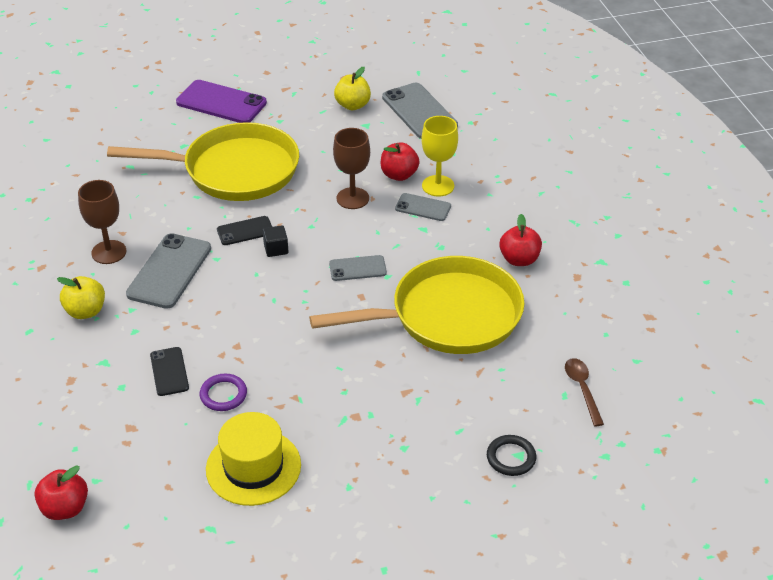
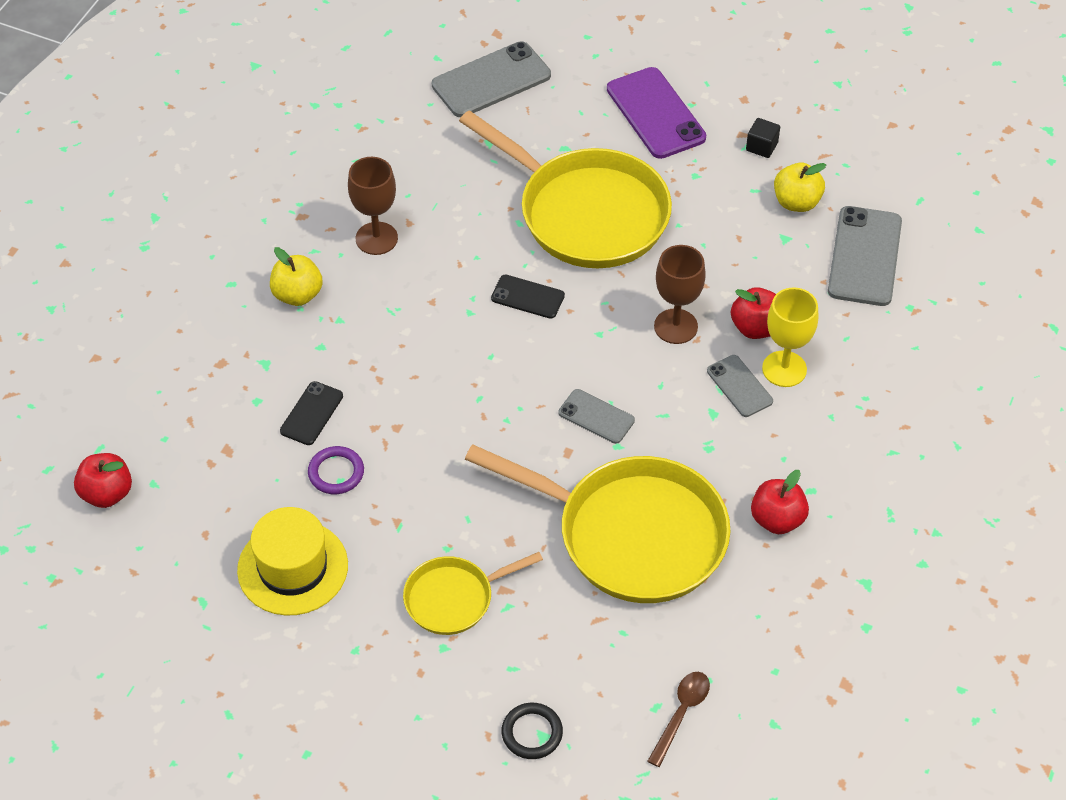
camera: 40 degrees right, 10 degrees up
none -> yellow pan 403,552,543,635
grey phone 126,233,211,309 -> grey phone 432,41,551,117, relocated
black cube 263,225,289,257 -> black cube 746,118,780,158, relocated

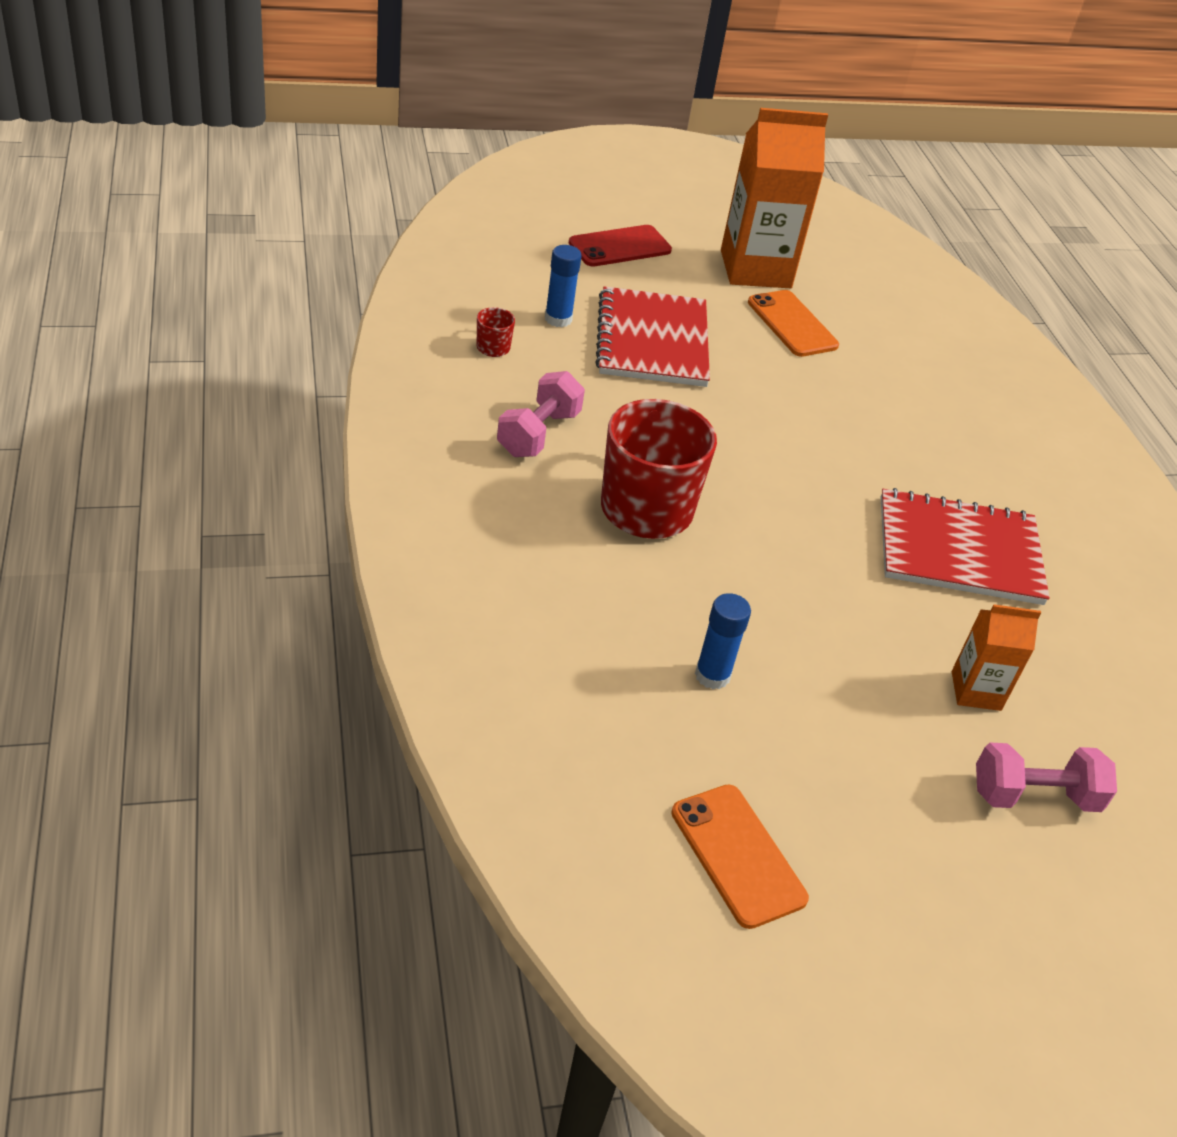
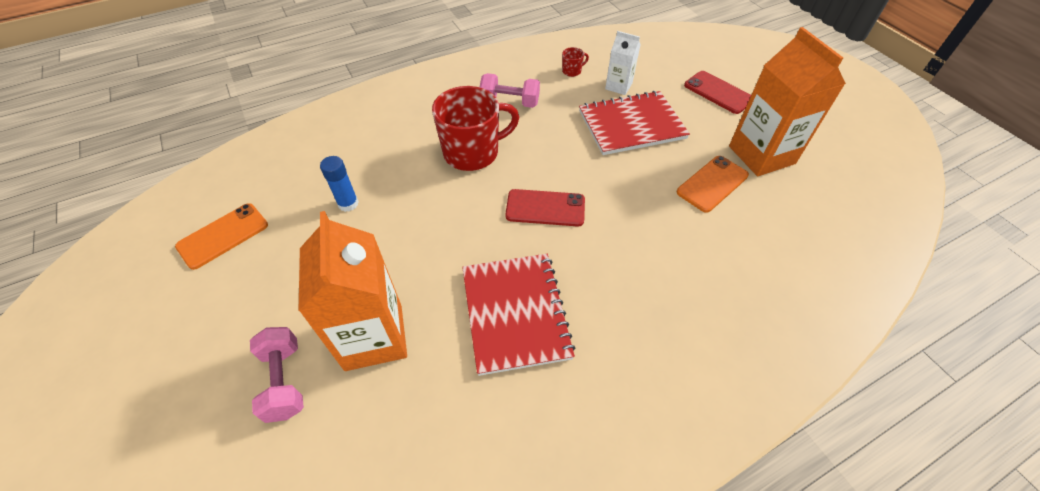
camera: 80 degrees right, 10 degrees up
orange carton 952,604,1041,711 -> orange carton 298,211,407,371, x1.93
none -> red phone 505,189,585,226
blue glue stick 545,245,582,327 -> white carton 605,31,641,95

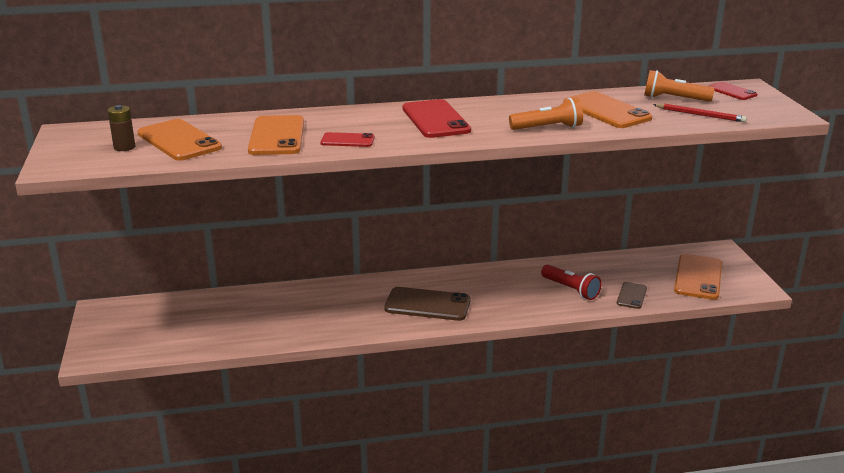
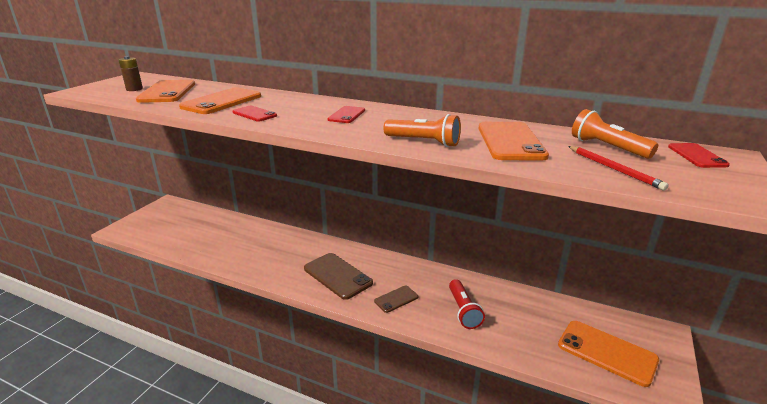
camera: 35 degrees right, 0 degrees up
red phone 402,99,471,138 -> red phone 328,106,365,123, x0.55
brown phone 617,282,647,309 -> brown phone 374,286,418,313, relocated
orange phone 674,254,722,300 -> orange phone 558,321,659,387, 75 degrees clockwise

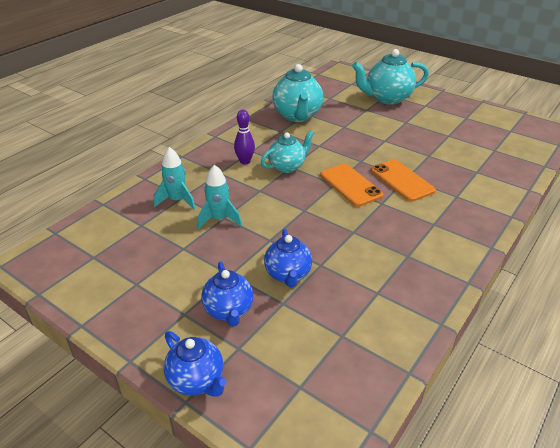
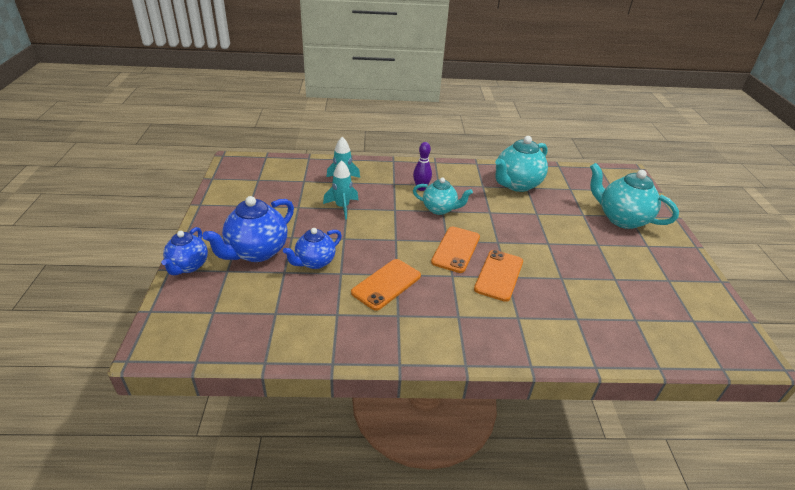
camera: 50 degrees right, 0 degrees up
blue teapot 201,262,253,327 -> blue teapot 202,196,294,262, x1.57
none -> orange phone 351,259,421,311

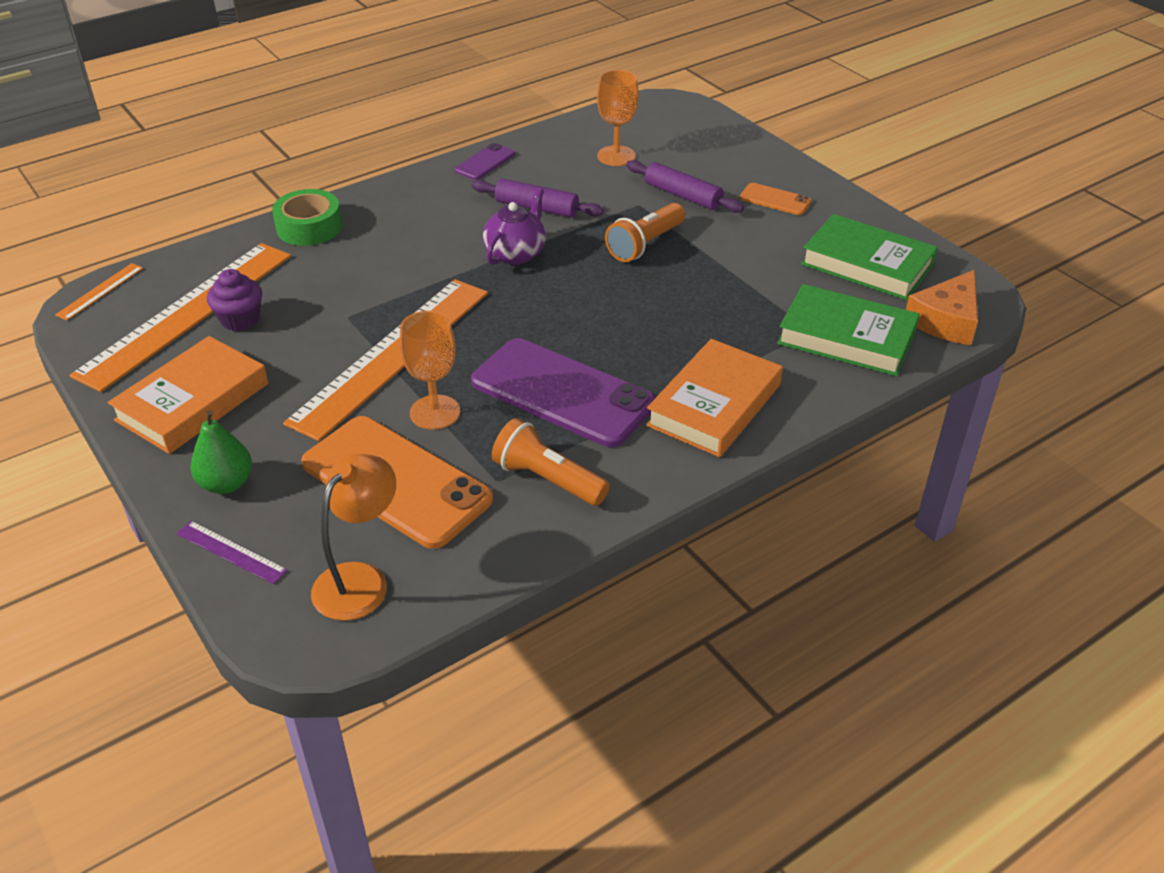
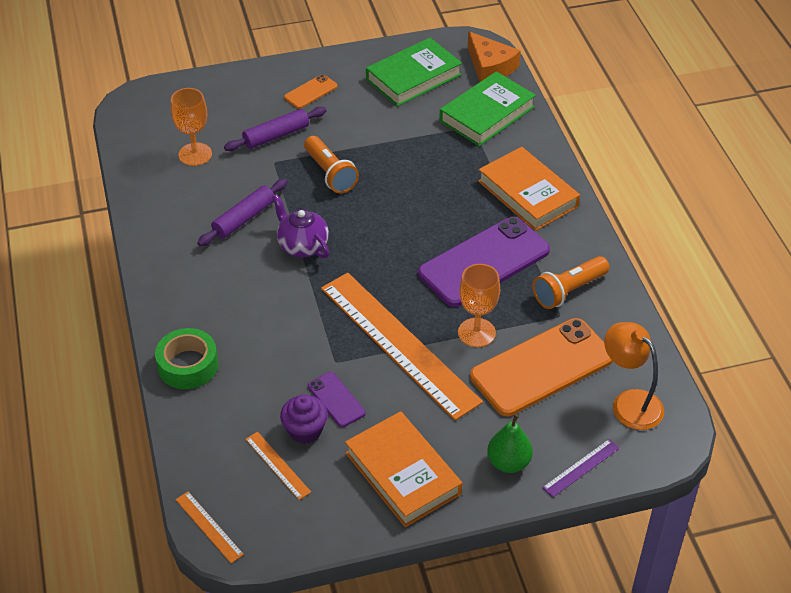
camera: 70 degrees left, 5 degrees up
orange ruler 69,243,291,392 -> orange ruler 245,432,311,500, x0.40
purple phone 455,143,515,180 -> purple phone 308,372,366,427, relocated

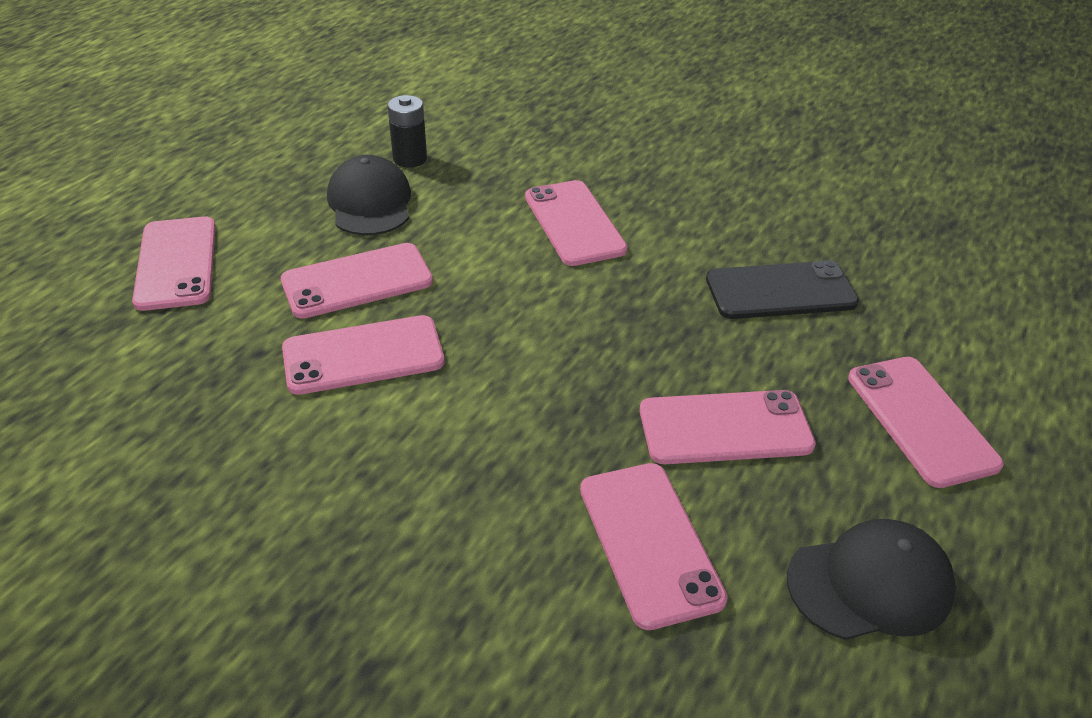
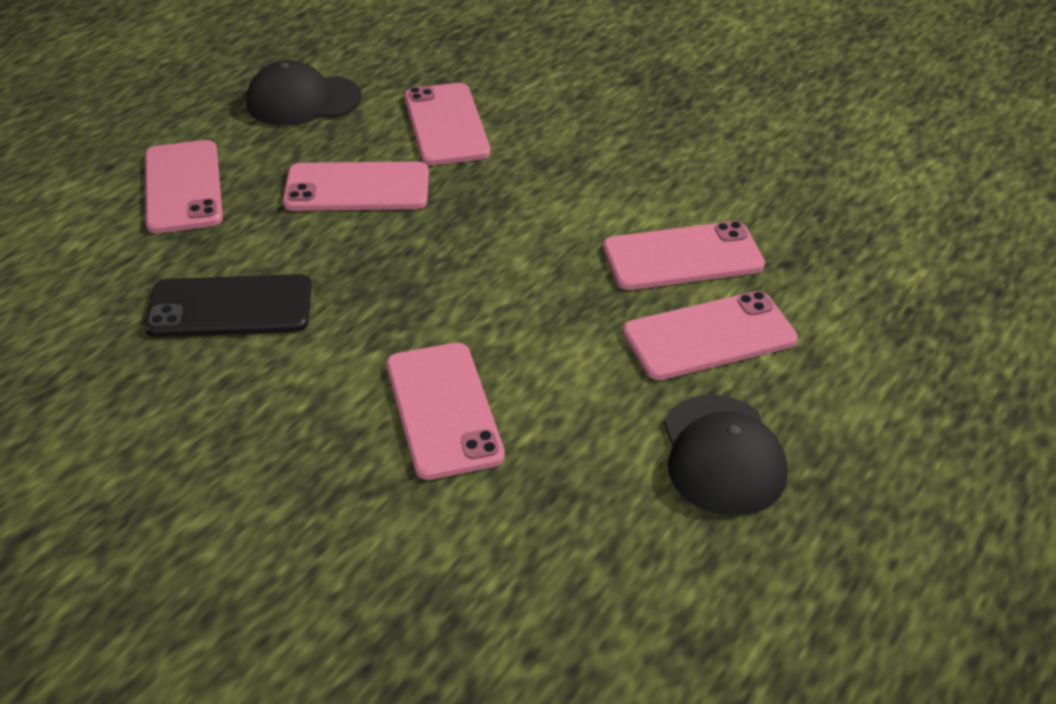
camera: 175 degrees left, 0 degrees up
pink phone 132,216,215,311 -> none
black battery 387,95,427,167 -> none

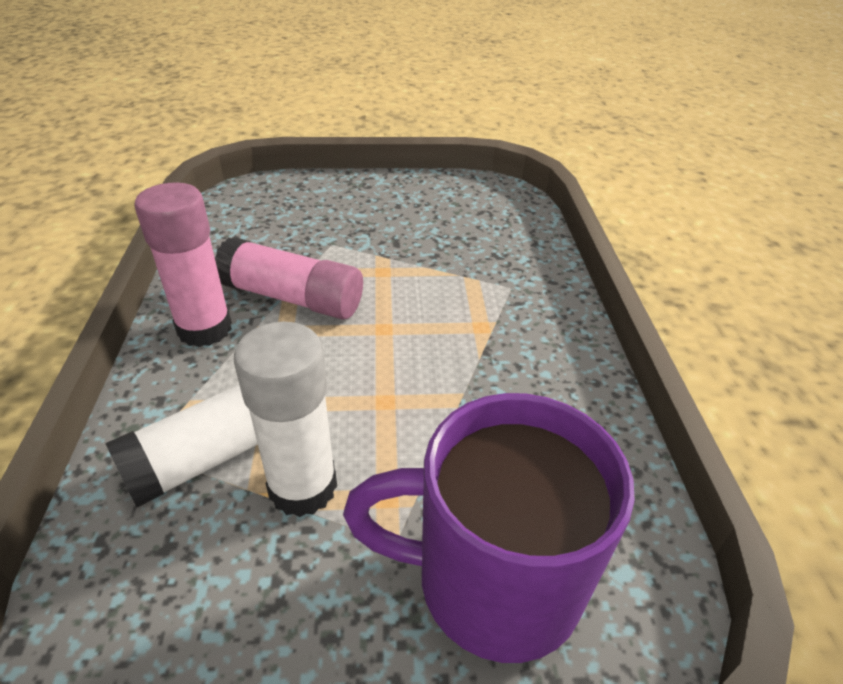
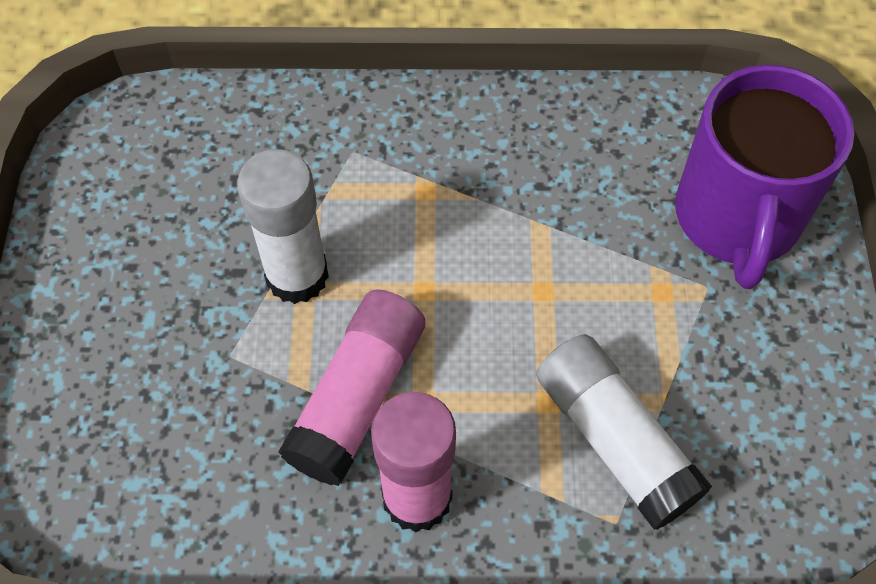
camera: 85 degrees left, 20 degrees up
white glue stick 234,322,337,517 -> white glue stick 237,149,329,304, relocated

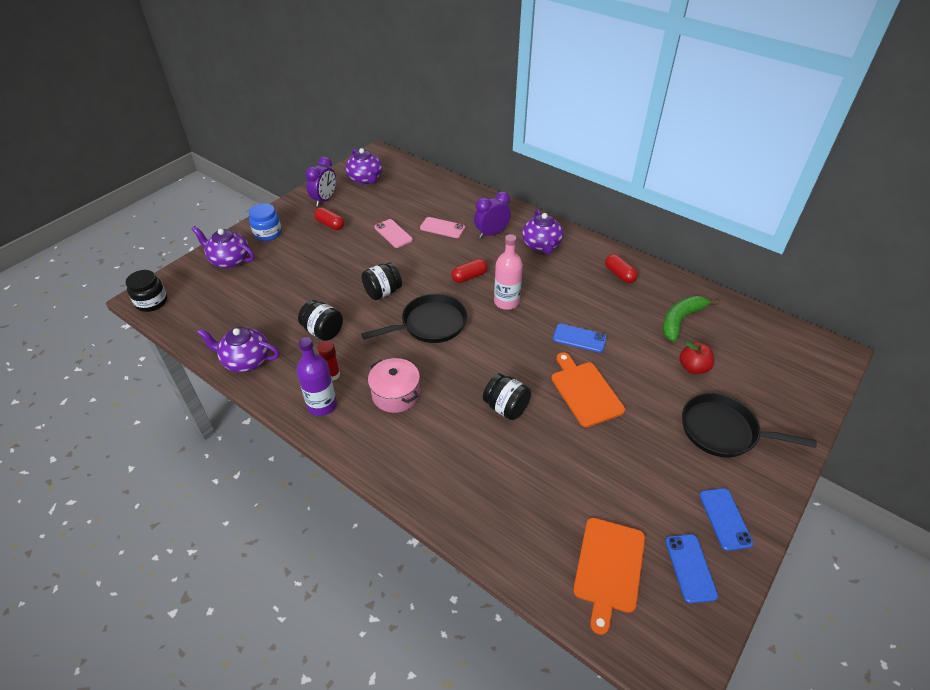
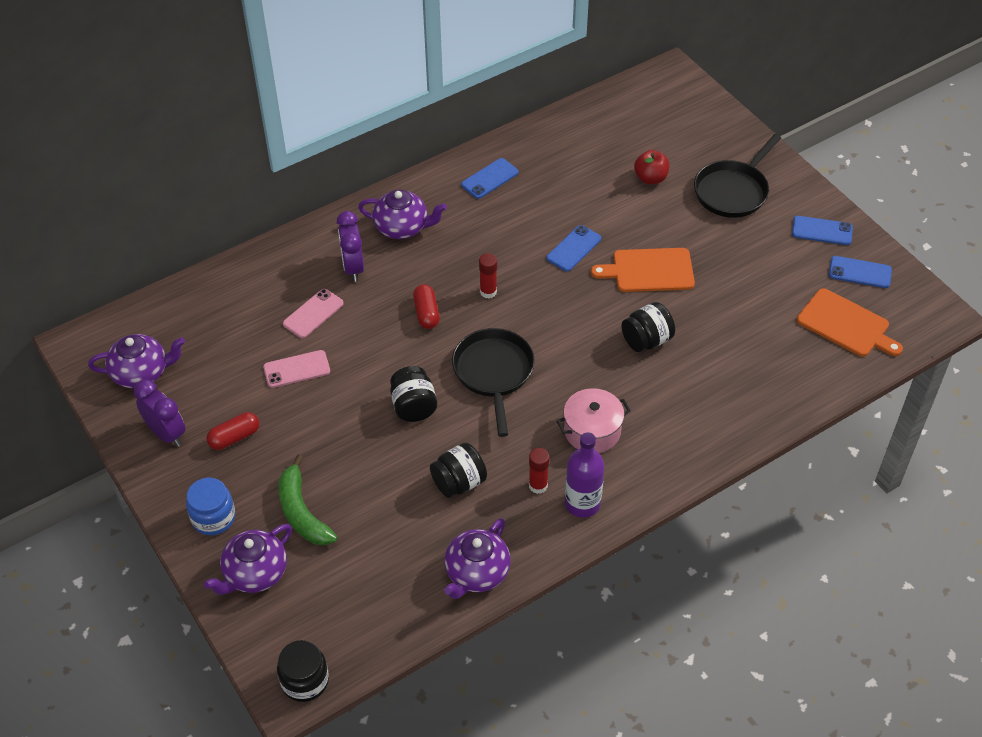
camera: 70 degrees left, 5 degrees up
green banana 662,296,719,342 -> green banana 278,454,338,545, relocated
red capsule 605,254,638,283 -> blue phone 461,158,519,199
pink bottle 494,234,523,310 -> red glue stick 479,253,497,298

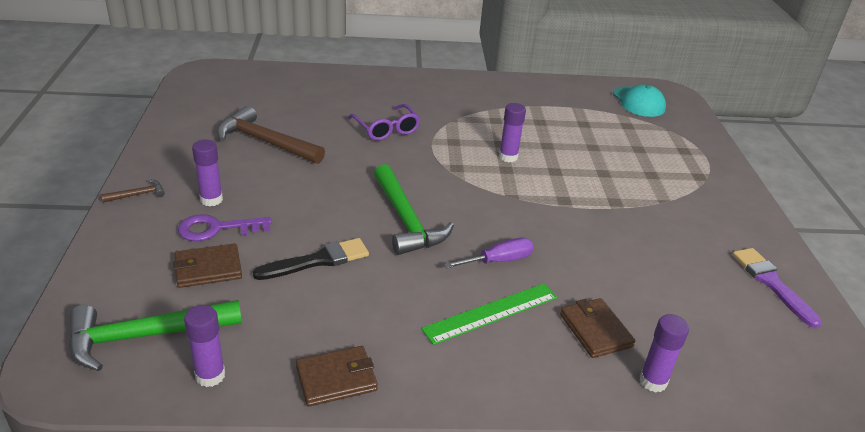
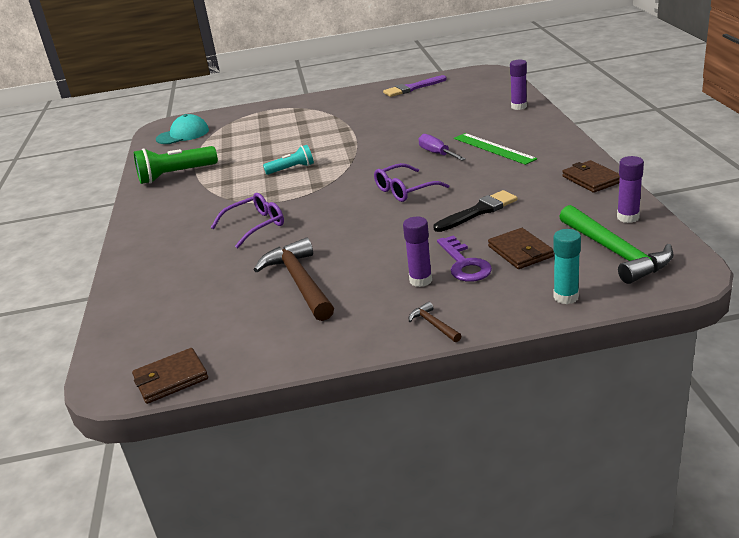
camera: 90 degrees left, 5 degrees down
brown wallet 560,298,636,358 -> brown wallet 132,348,208,404, relocated
none -> green flashlight 134,146,218,184
brown hammer 217,106,325,164 -> brown hammer 254,238,334,321, 135 degrees clockwise
purple glue stick 499,103,526,162 -> turquoise flashlight 263,145,314,175
green hammer 374,164,454,255 -> purple glasses 374,163,449,202
black brush 253,238,369,280 -> black brush 433,190,518,232, 90 degrees clockwise
none -> turquoise glue stick 553,229,581,304

